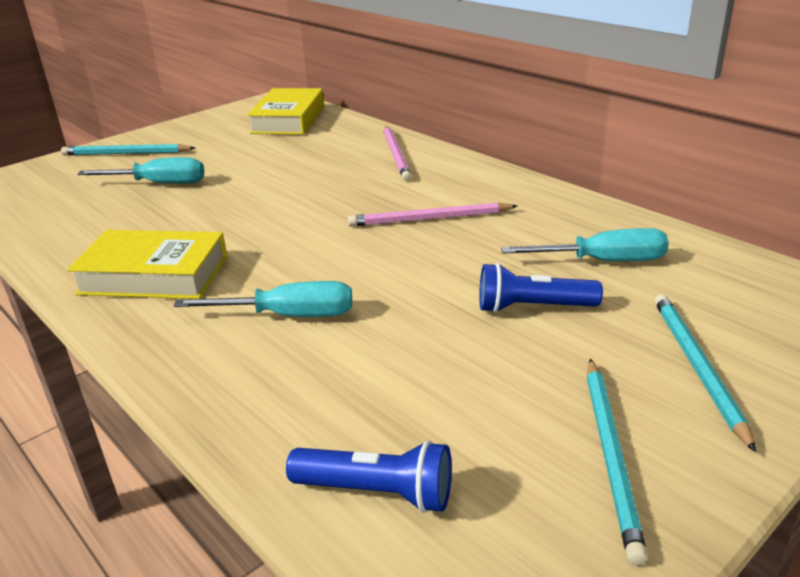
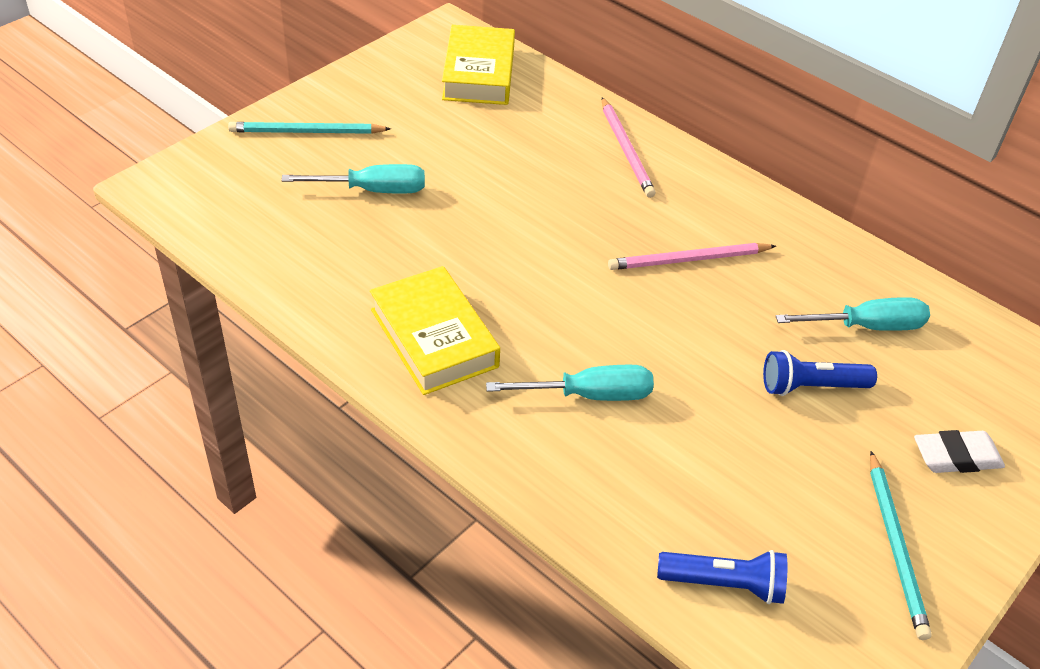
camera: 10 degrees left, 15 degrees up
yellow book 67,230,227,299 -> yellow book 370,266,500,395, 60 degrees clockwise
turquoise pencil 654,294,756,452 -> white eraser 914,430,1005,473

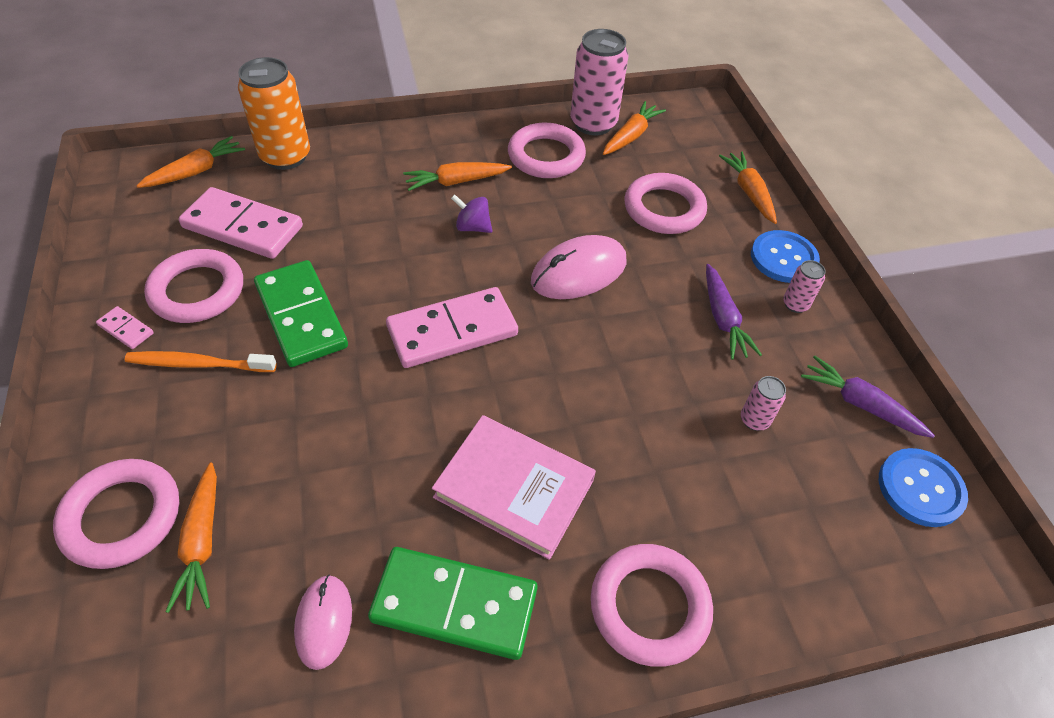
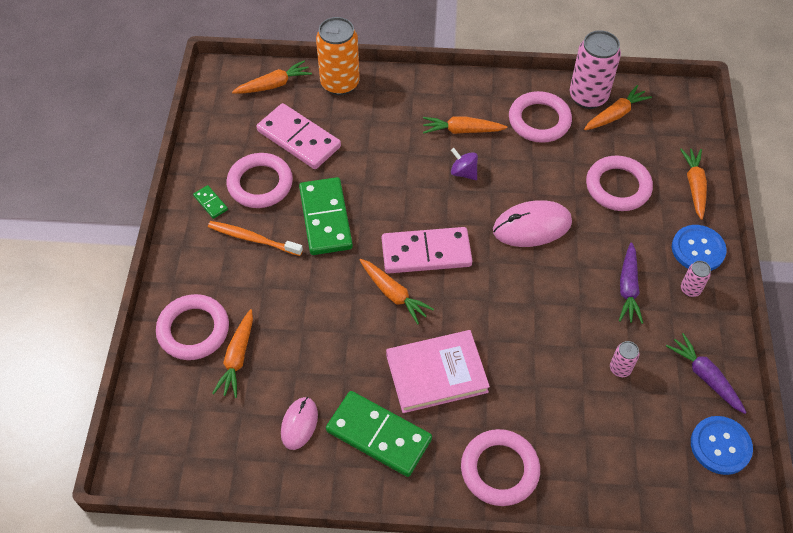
camera: 20 degrees right, 5 degrees up
pink domino 96,306,154,349 -> green domino 193,185,228,219
none -> orange carrot 360,259,434,324
pink book 432,415,596,560 -> pink book 386,330,490,413, 60 degrees counterclockwise

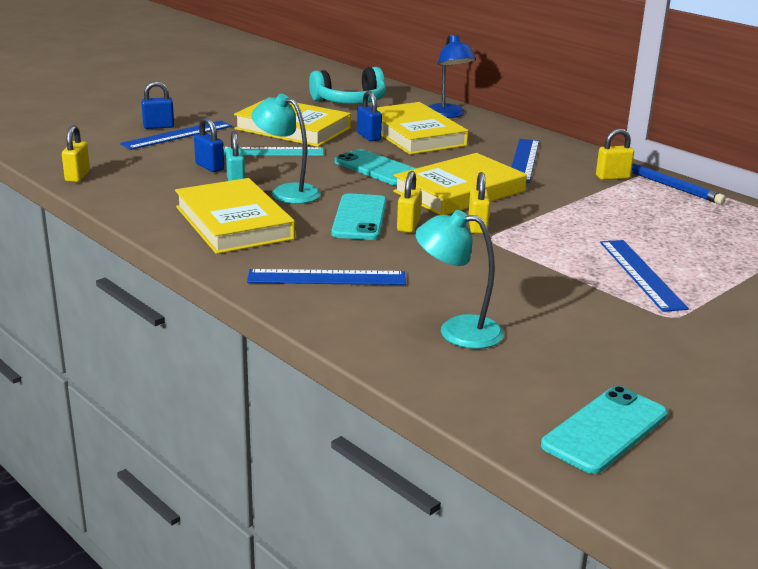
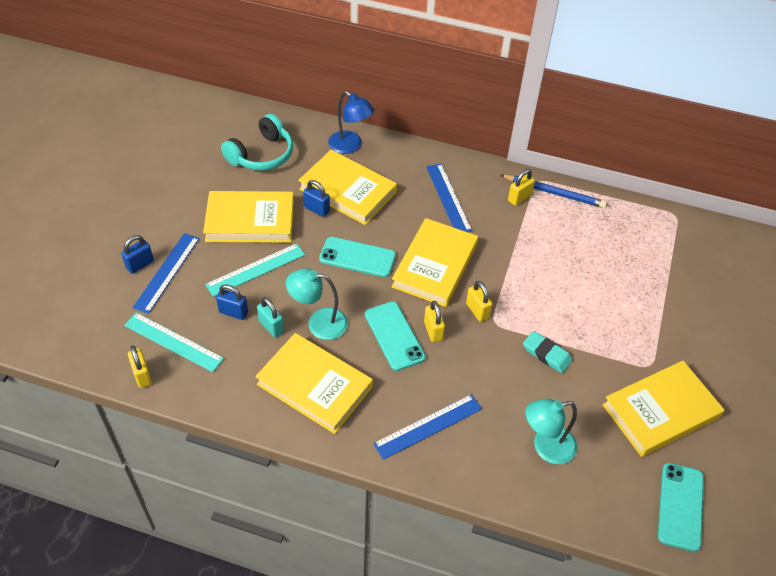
camera: 30 degrees left, 25 degrees up
none -> turquoise ruler 124,312,224,372
none -> turquoise eraser 523,331,572,373
none -> yellow book 602,361,724,457
blue ruler 600,240,689,312 -> none

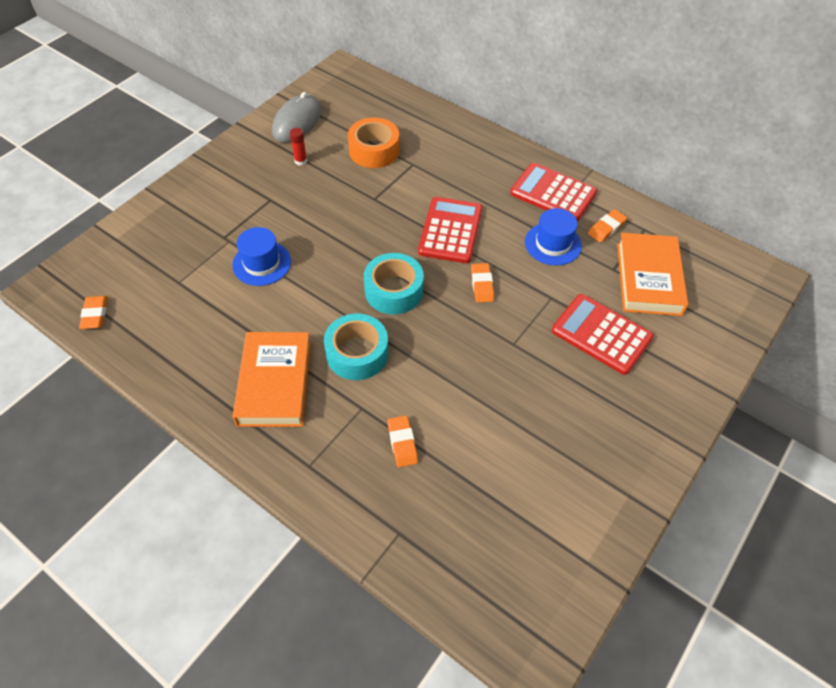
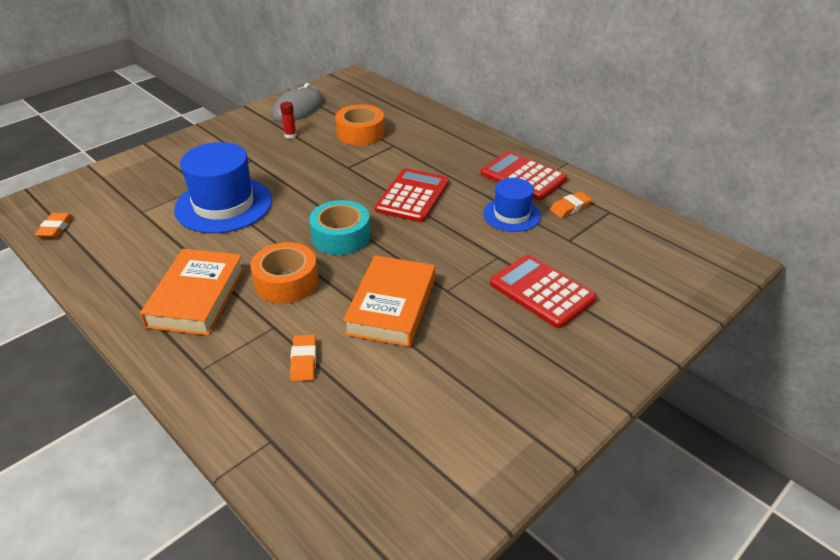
camera: 10 degrees right, 15 degrees down
blue hat 232,227,291,286 -> blue hat 174,142,272,233, x1.70
turquoise tape 324,313,388,380 -> orange tape 250,242,318,304
orange book 617,233,688,316 -> orange book 343,255,435,347, relocated
orange eraser 471,263,494,302 -> none

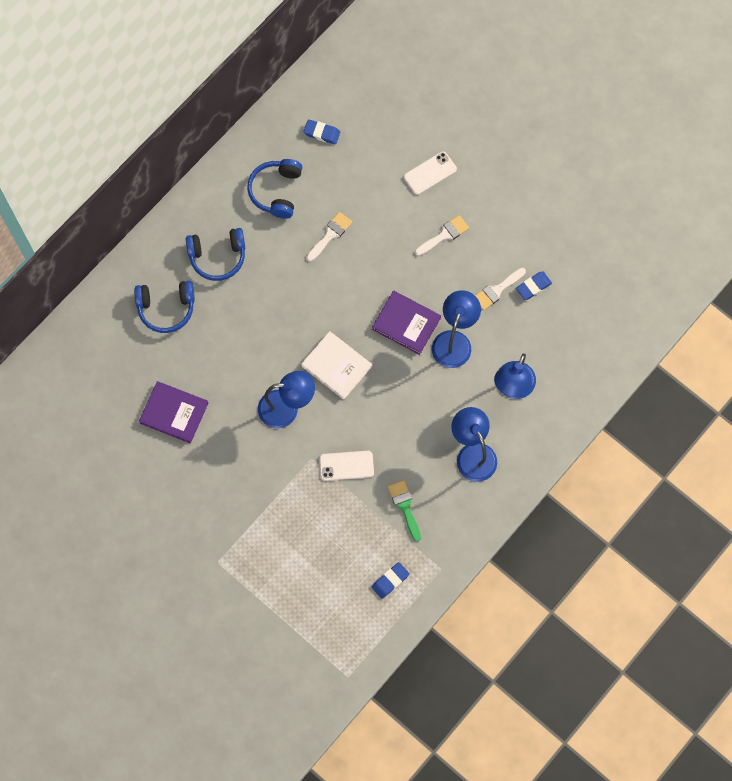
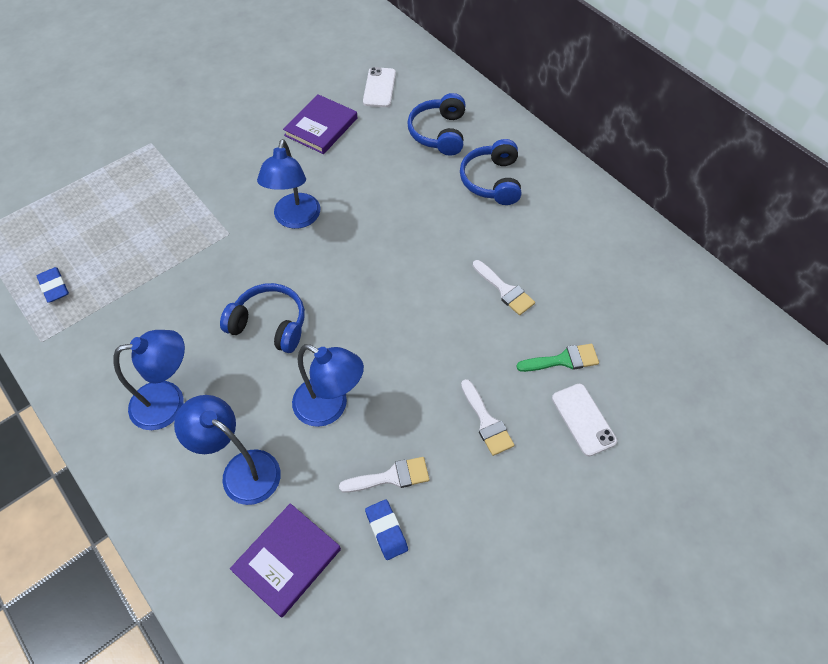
camera: 100 degrees right, 15 degrees down
blue headphones 247,159,302,219 -> blue headphones 220,283,305,353, relocated
purple book 372,291,441,355 -> purple book 230,503,341,618, relocated
white brush 475,268,526,311 -> white brush 339,457,429,493, 105 degrees clockwise
white phone 319,451,374,481 -> white phone 363,67,396,107, relocated
green brush 388,480,421,542 -> green brush 516,344,599,372, relocated
white book 301,331,372,400 -> none
blue eraser 303,119,340,144 -> none

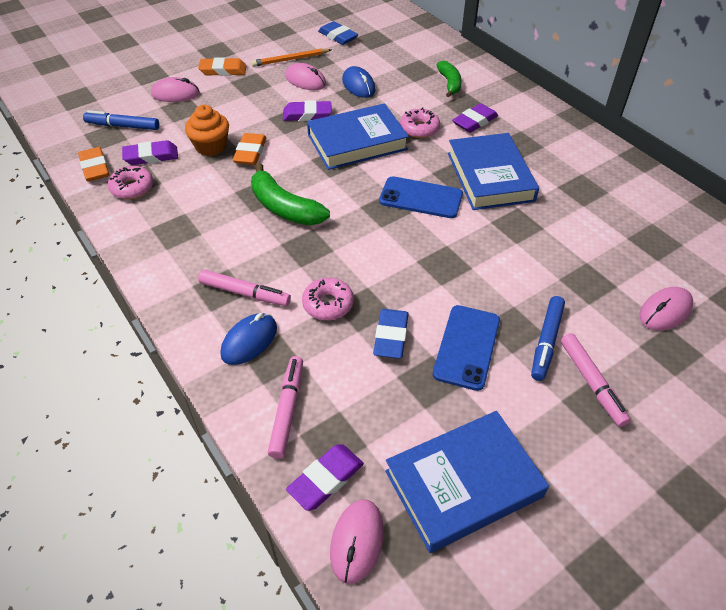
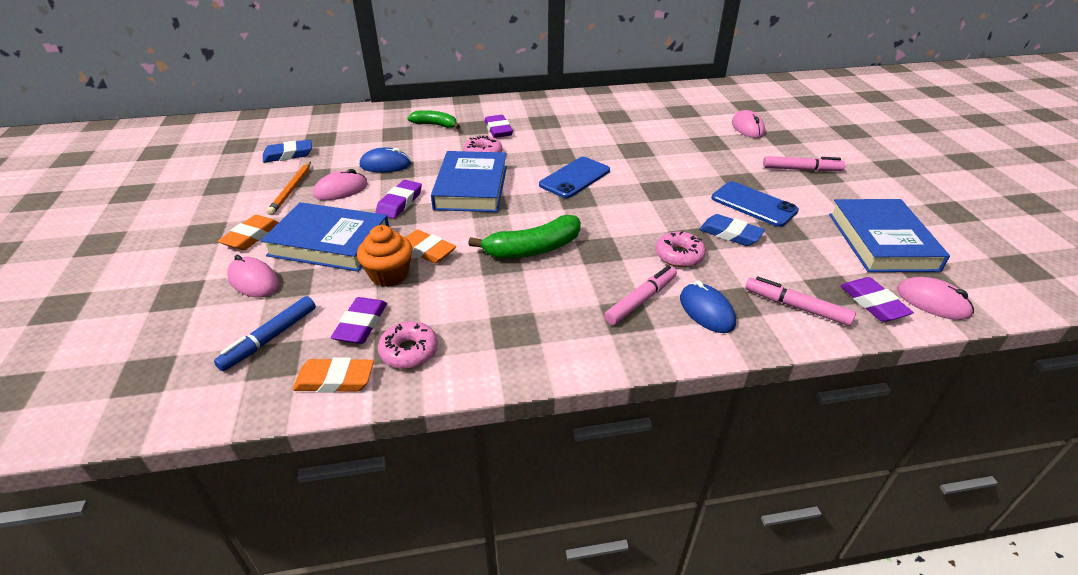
camera: 65 degrees left, 10 degrees down
pink mouse 151,77,200,102 -> pink mouse 227,255,279,297, 75 degrees counterclockwise
blue book 448,133,539,210 -> blue book 261,202,389,272, relocated
blue marker 531,296,565,381 -> none

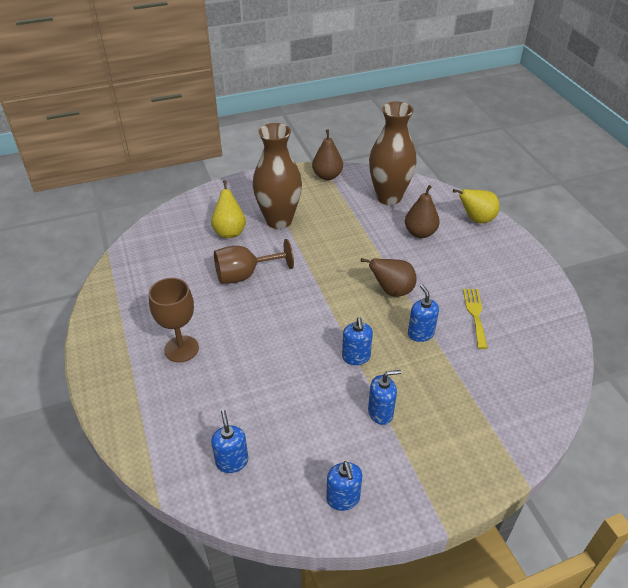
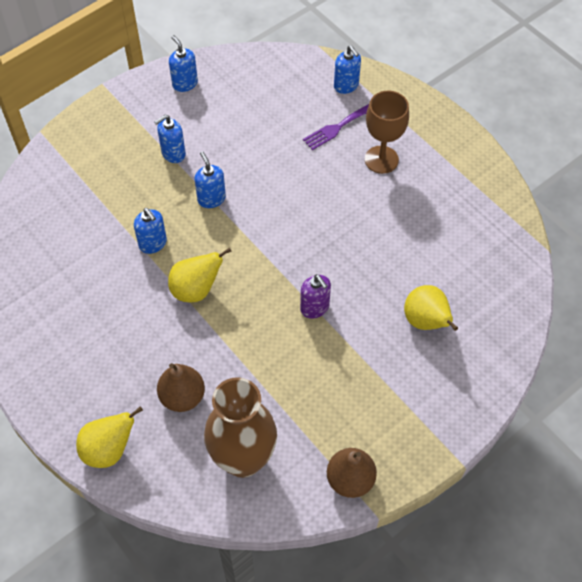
camera: 160 degrees right, 15 degrees up
brown pear 361,258,417,297 -> yellow pear 168,247,231,303
none -> purple soap dispenser 300,274,331,319
none -> purple fork 303,104,369,150
blue soap dispenser 211,410,248,473 -> blue soap dispenser 334,45,361,94, relocated
brown goblet 214,239,294,284 -> none
brown vase 253,123,302,229 -> none
yellow fork 463,289,488,349 -> none

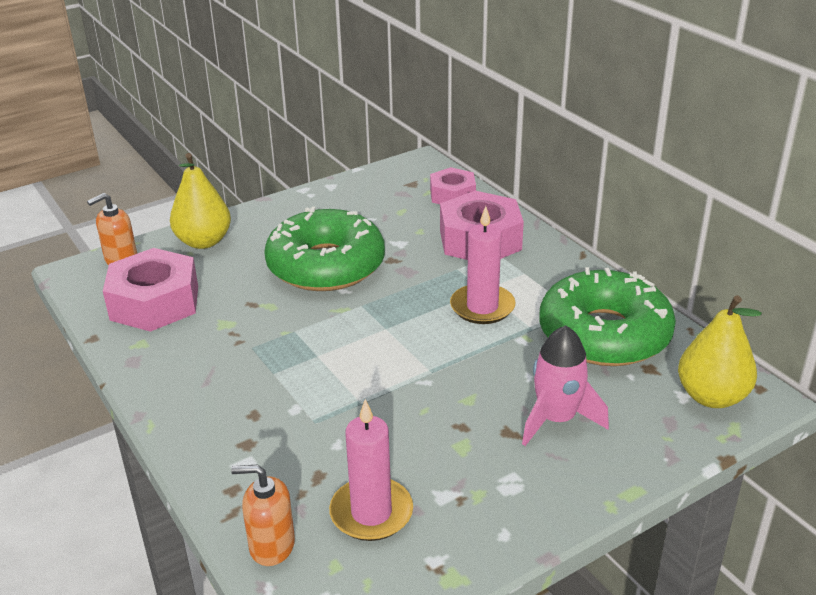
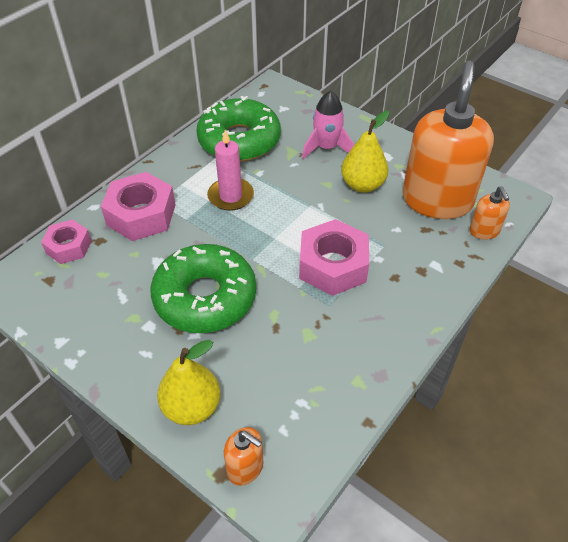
camera: 110 degrees left, 15 degrees up
pink nut 103,248,198,332 -> pink nut 299,219,369,296, relocated
yellow pear 678,296,762,408 -> yellow pear 341,111,389,193, relocated
pink candle 329,399,413,541 -> orange soap dispenser 403,61,494,219

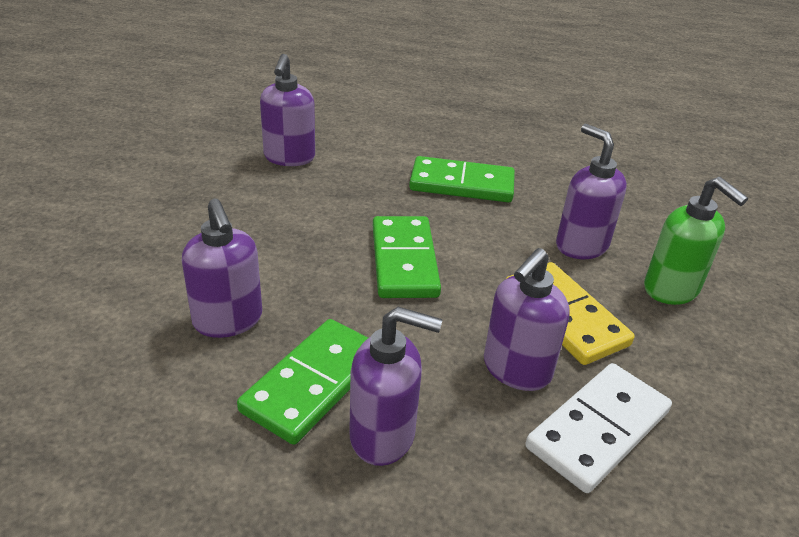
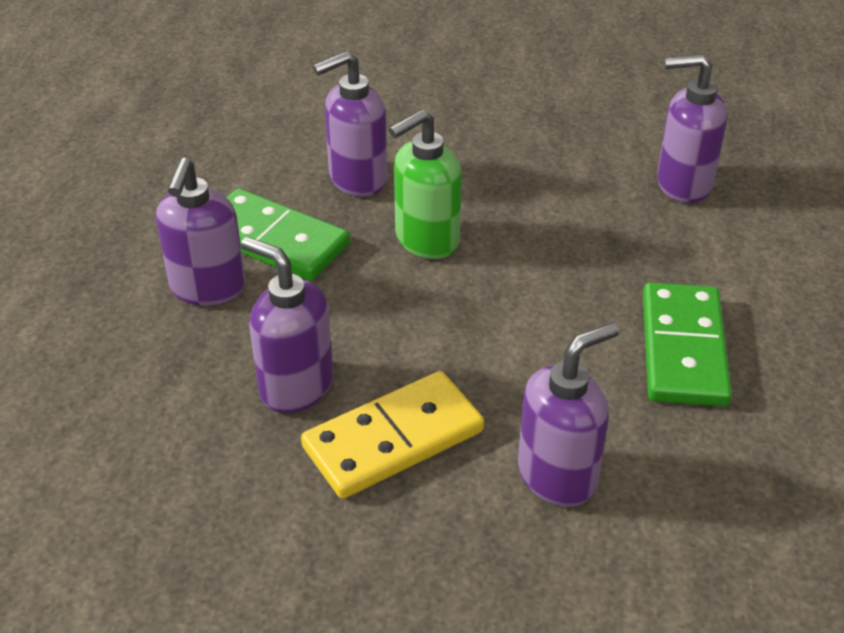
camera: 90 degrees right, 5 degrees up
green soap dispenser 644,177,748,305 -> green soap dispenser 389,109,462,259, relocated
green domino 373,216,441,298 -> none
white domino 526,363,672,493 -> none

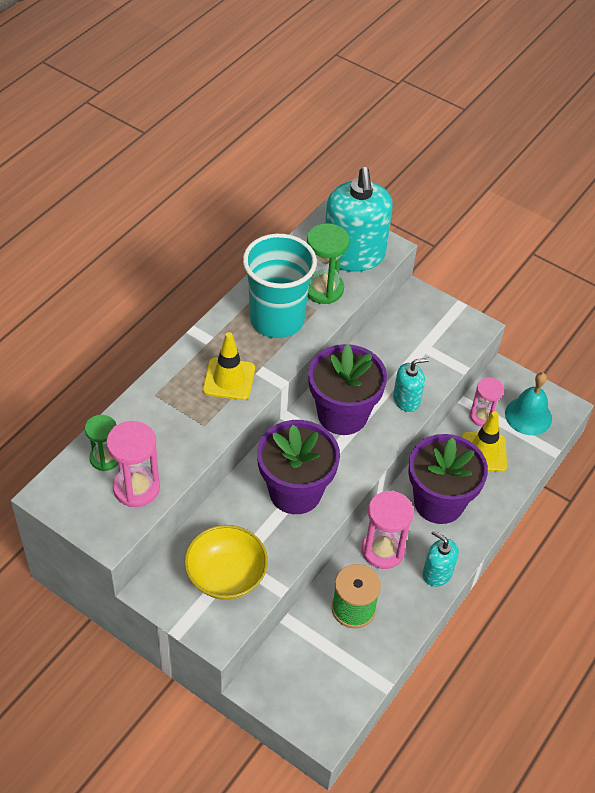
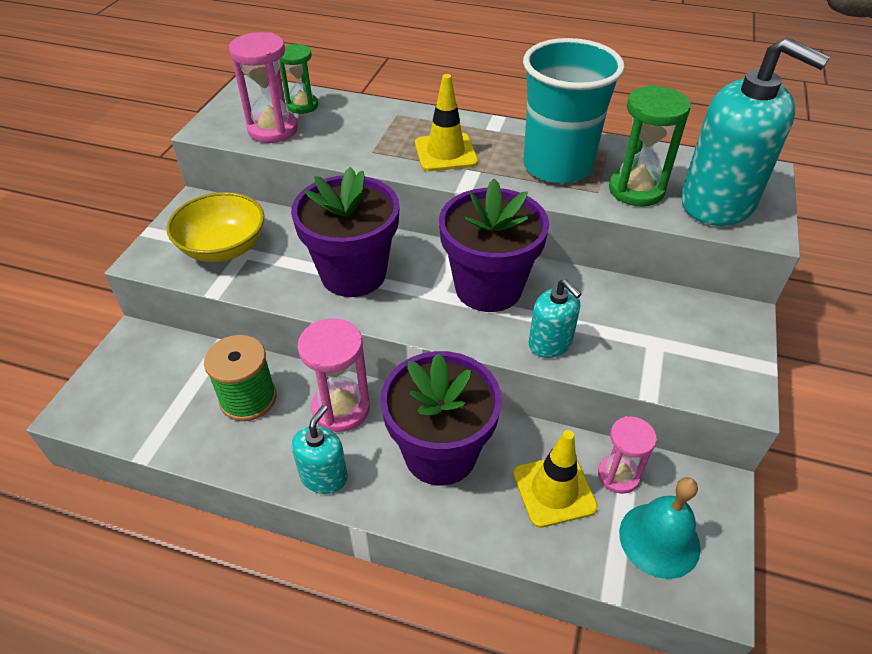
camera: 75 degrees right, 5 degrees down
turquoise soap dispenser 325,167,393,272 -> turquoise soap dispenser 681,37,830,226, 120 degrees counterclockwise

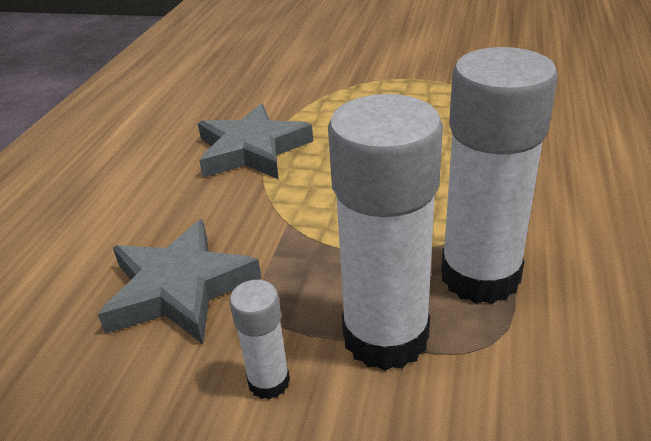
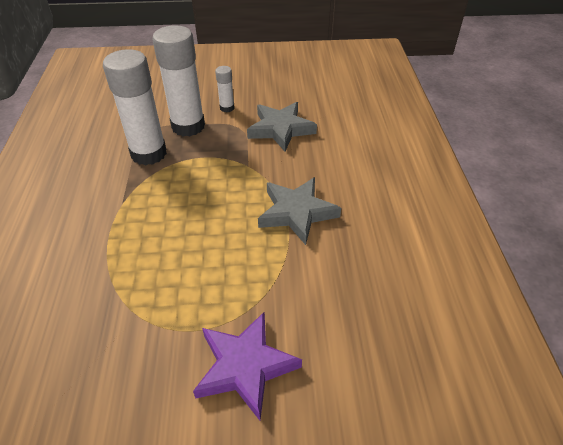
camera: 160 degrees right, 10 degrees up
none -> purple star 193,312,302,421

